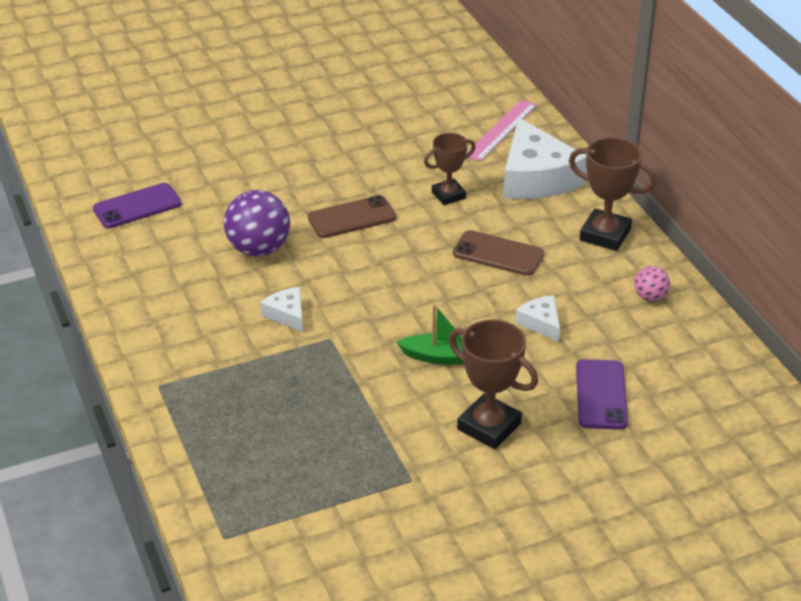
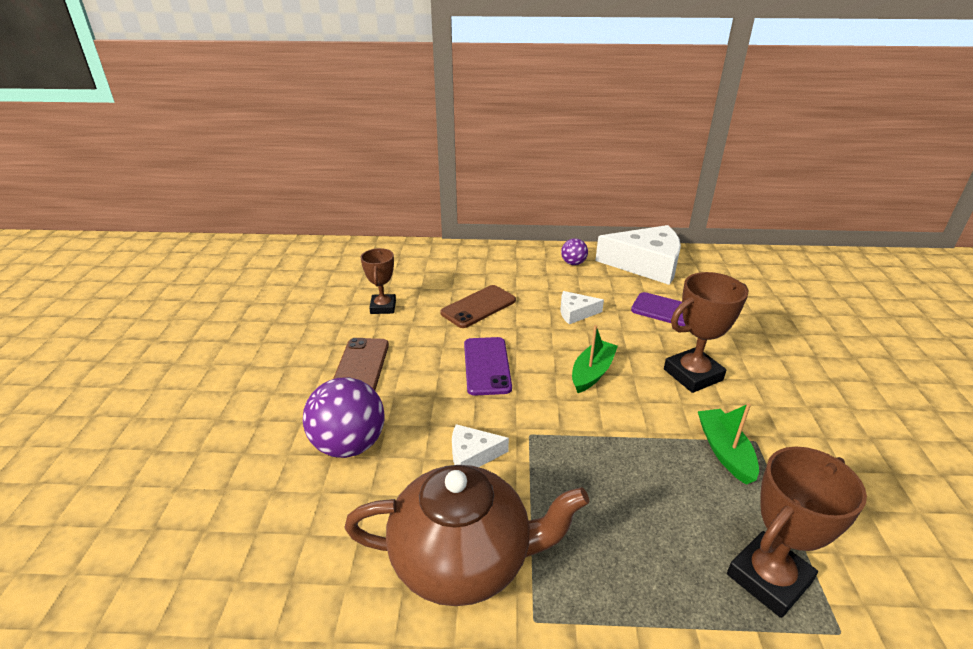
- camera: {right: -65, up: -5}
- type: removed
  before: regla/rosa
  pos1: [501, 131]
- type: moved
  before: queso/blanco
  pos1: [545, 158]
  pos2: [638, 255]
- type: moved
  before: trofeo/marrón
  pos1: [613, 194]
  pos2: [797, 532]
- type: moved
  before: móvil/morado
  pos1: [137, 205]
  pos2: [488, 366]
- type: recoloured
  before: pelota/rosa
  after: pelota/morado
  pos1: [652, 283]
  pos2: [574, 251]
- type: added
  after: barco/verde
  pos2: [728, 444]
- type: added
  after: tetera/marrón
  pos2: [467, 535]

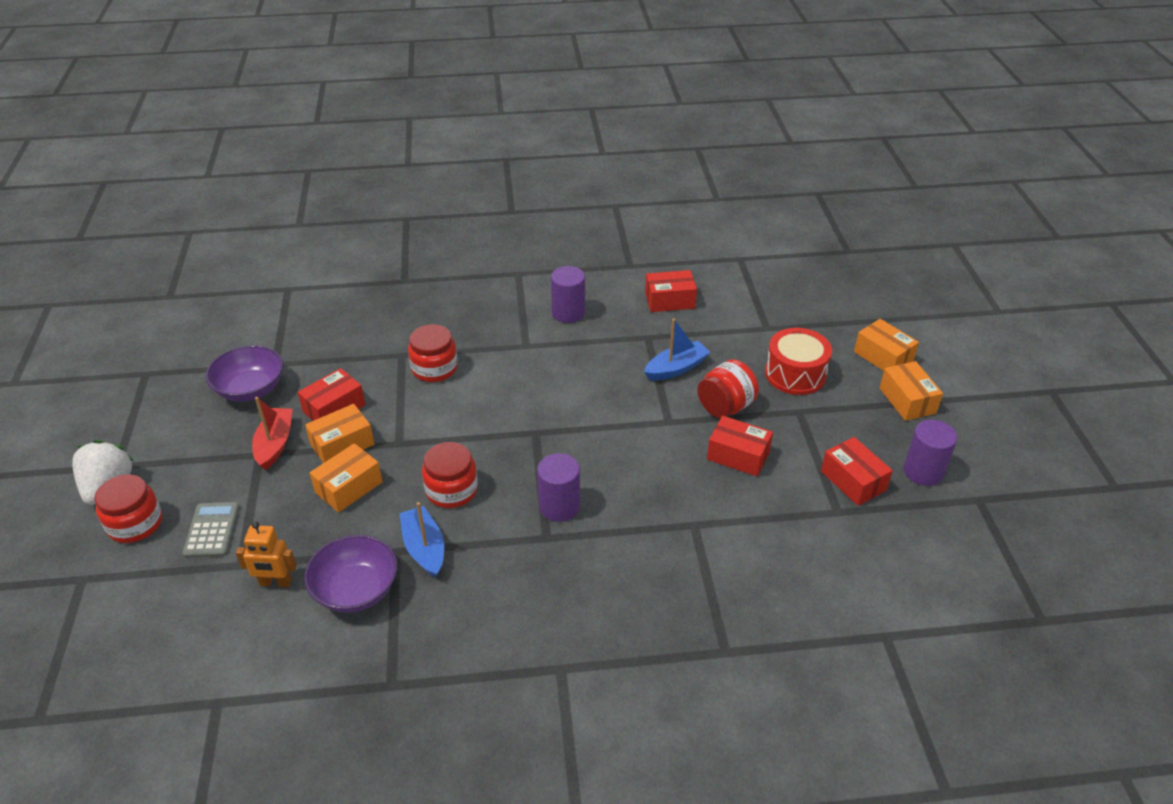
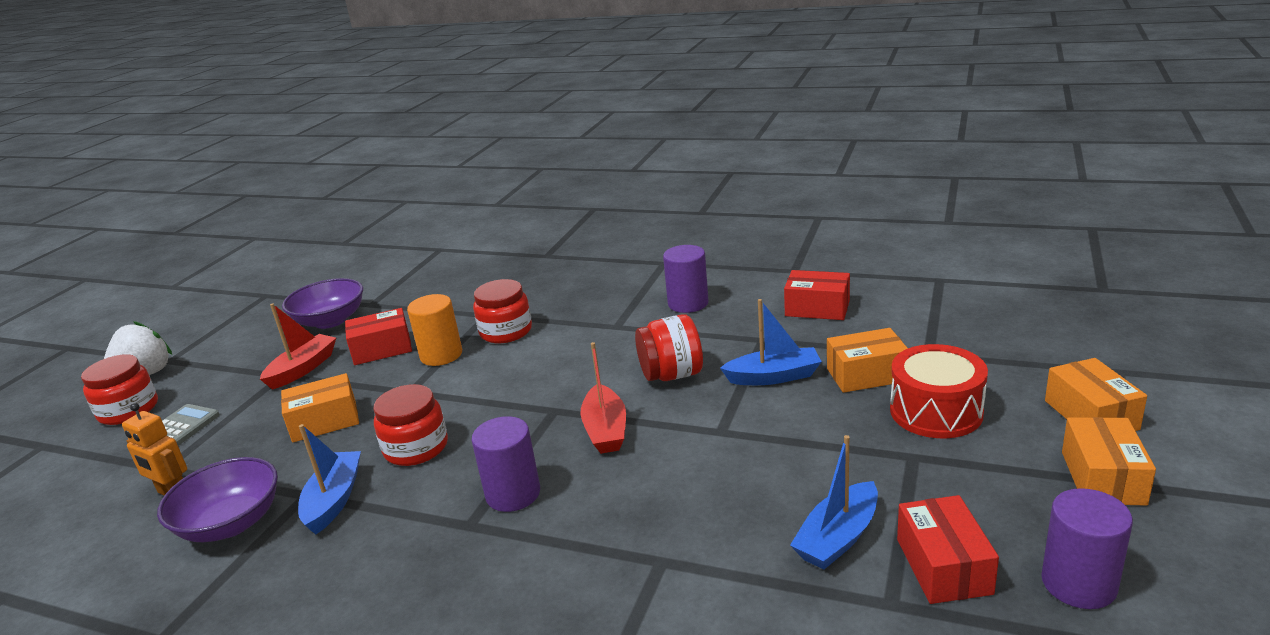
- camera: {right: 30, up: -15}
- type: moved
  before: tarro/rojo
  pos1: [728, 388]
  pos2: [669, 347]
- type: moved
  before: caja/naranja
  pos1: [339, 433]
  pos2: [867, 360]
- type: removed
  before: caja/rojo
  pos1: [740, 446]
- type: added
  after: cilindro/naranja
  pos2: [434, 330]
- type: added
  after: barco/rojo
  pos2: [603, 398]
- type: added
  after: barco/azul
  pos2: [834, 502]

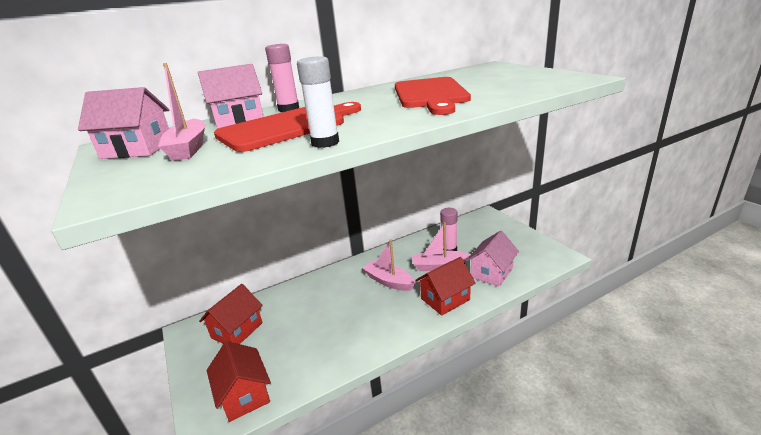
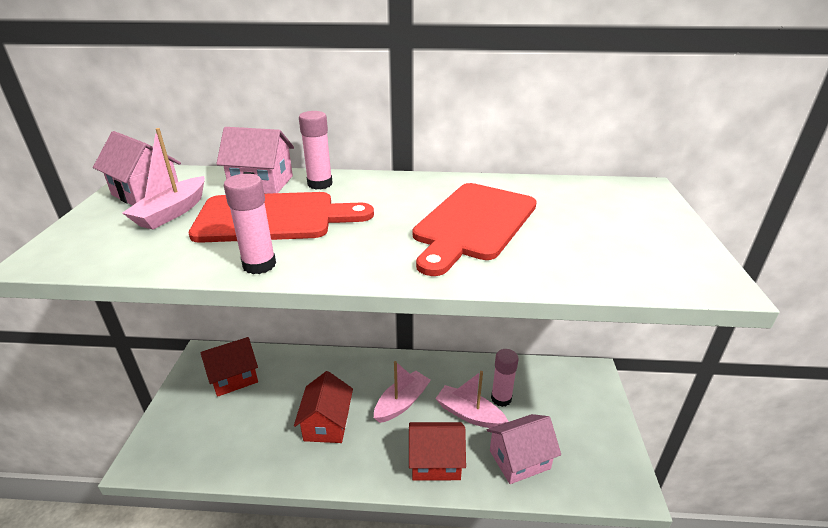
- camera: {right: 30, up: 5}
- type: recoloured
  before: barra de pegamento/blanco
  after: barra de pegamento/rosa
  pos1: [318, 102]
  pos2: [250, 224]
- type: turned
  before: barco/rosa
  pos1: [388, 265]
  pos2: [402, 392]
  turn: 60
- type: moved
  before: casa/rojo
  pos1: [239, 381]
  pos2: [323, 407]

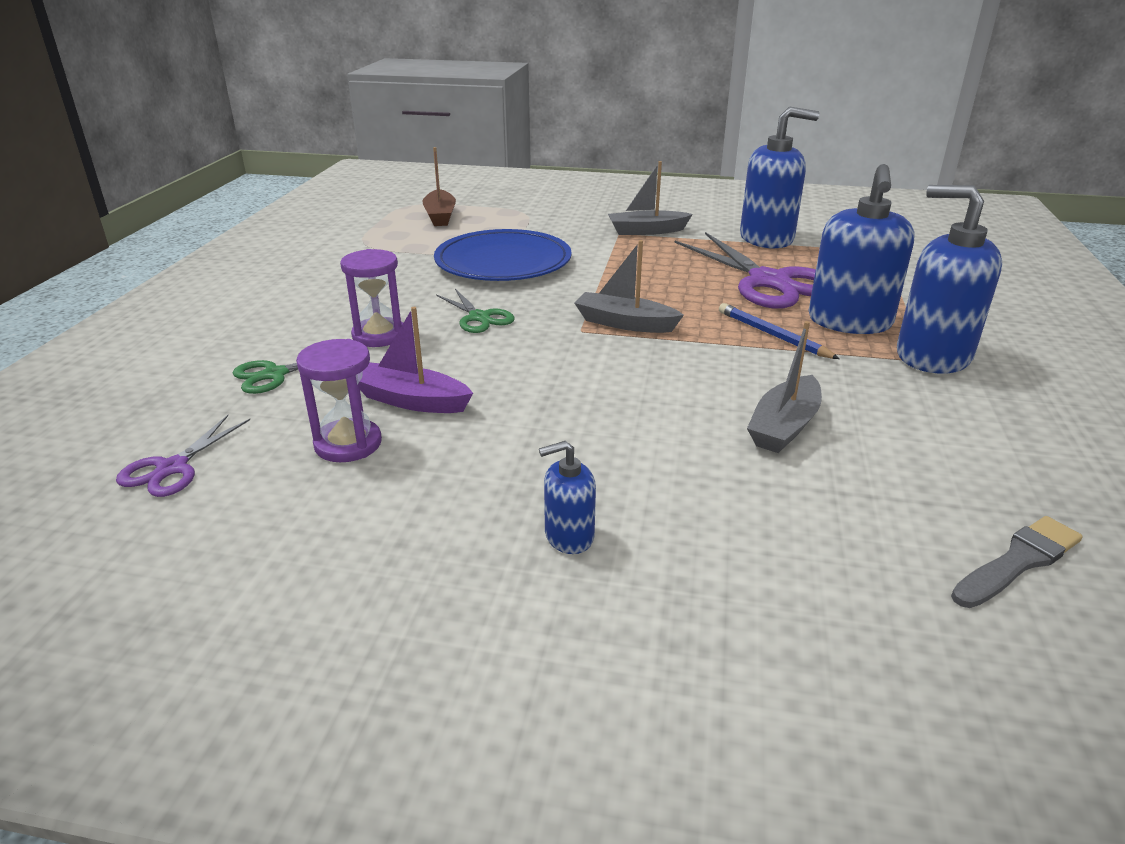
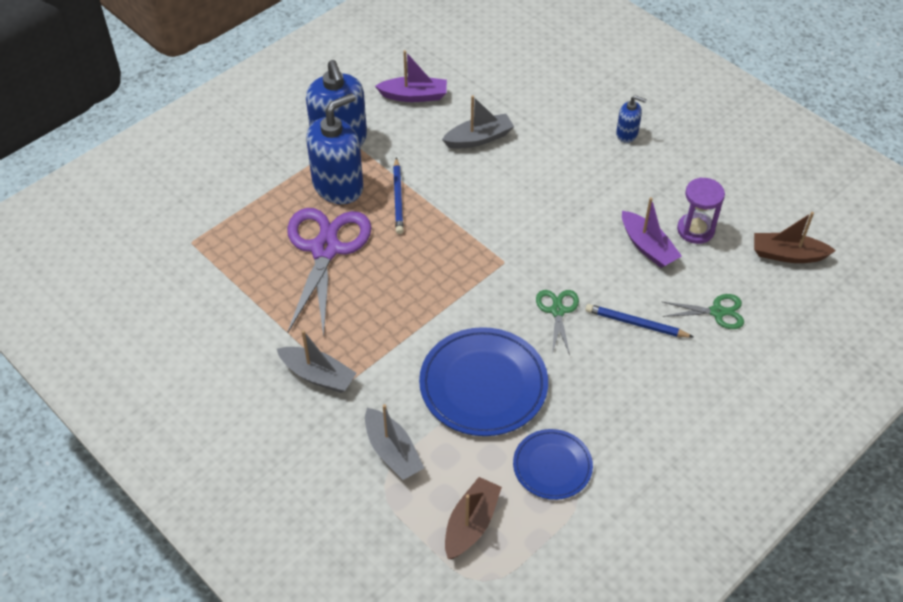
- camera: {right: -145, up: 20}
- type: removed
  before: dispensador de jabón/azul
  pos1: [779, 177]
- type: moved
  before: barco/gris
  pos1: [629, 286]
  pos2: [394, 442]
- type: replaced
  before: reloj de arena/morado
  after: lápiz/azul
  pos1: [371, 298]
  pos2: [639, 321]
- type: replaced
  before: tijeras/morado
  after: barco/marrón
  pos1: [183, 456]
  pos2: [795, 237]
- type: removed
  before: pincel/gris
  pos1: [1017, 562]
- type: added
  after: barco/morado
  pos2: [411, 76]
- type: added
  after: plato/azul
  pos2: [553, 464]

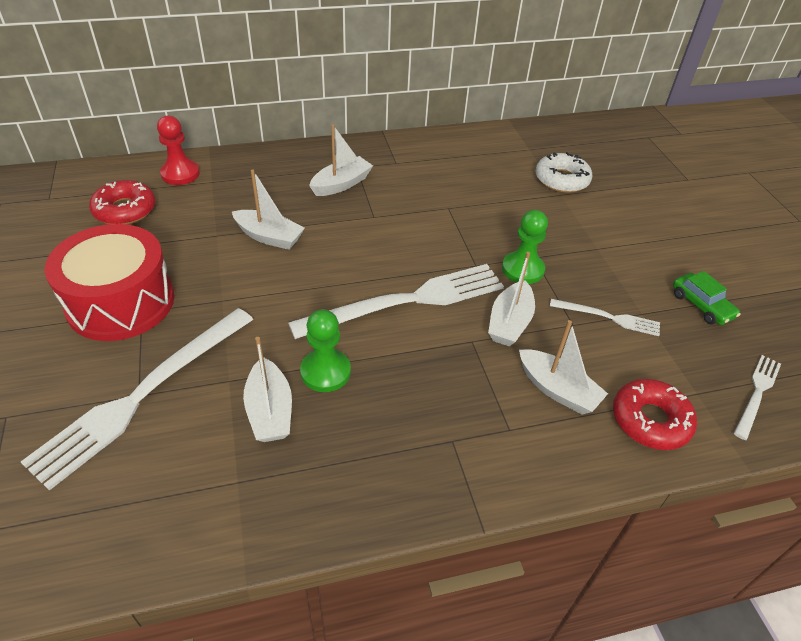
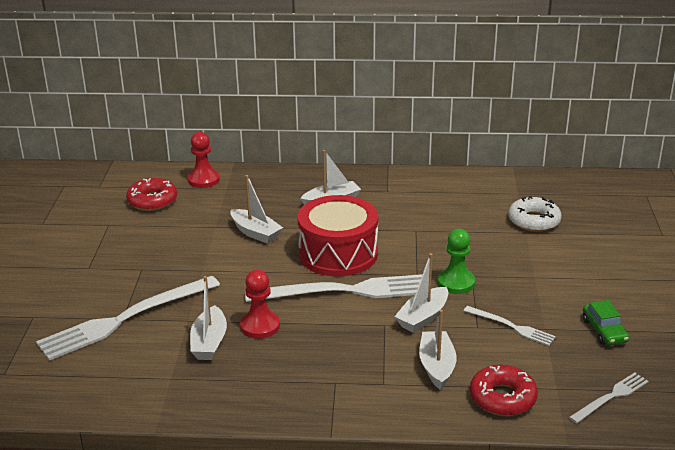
- camera: {right: 20, up: -15}
- type: moved
  before: tambor/rojo
  pos1: [110, 282]
  pos2: [338, 235]
- type: recoloured
  before: peón/verde
  after: peón/rojo
  pos1: [325, 350]
  pos2: [260, 304]
- type: turned
  before: barco/blanco
  pos1: [563, 367]
  pos2: [438, 350]
  turn: -150

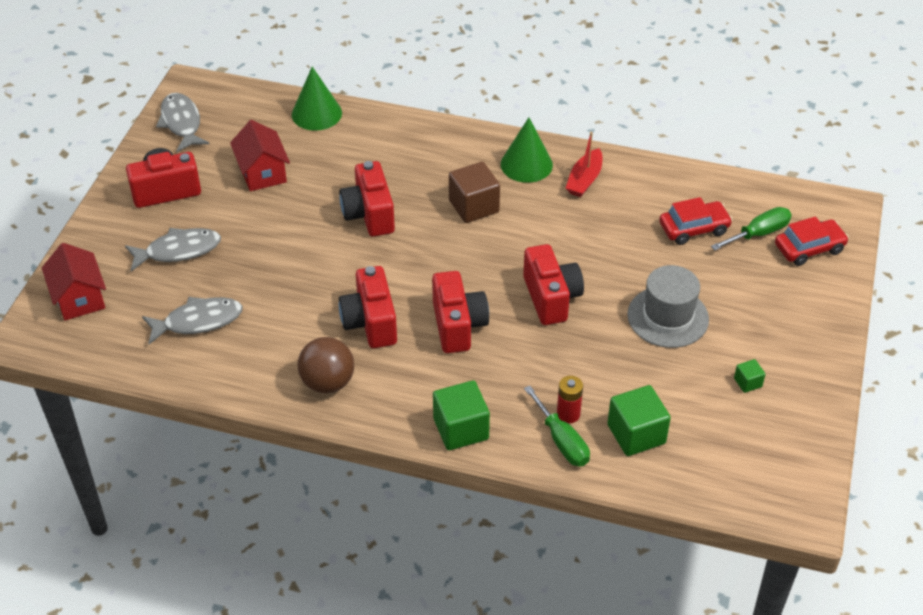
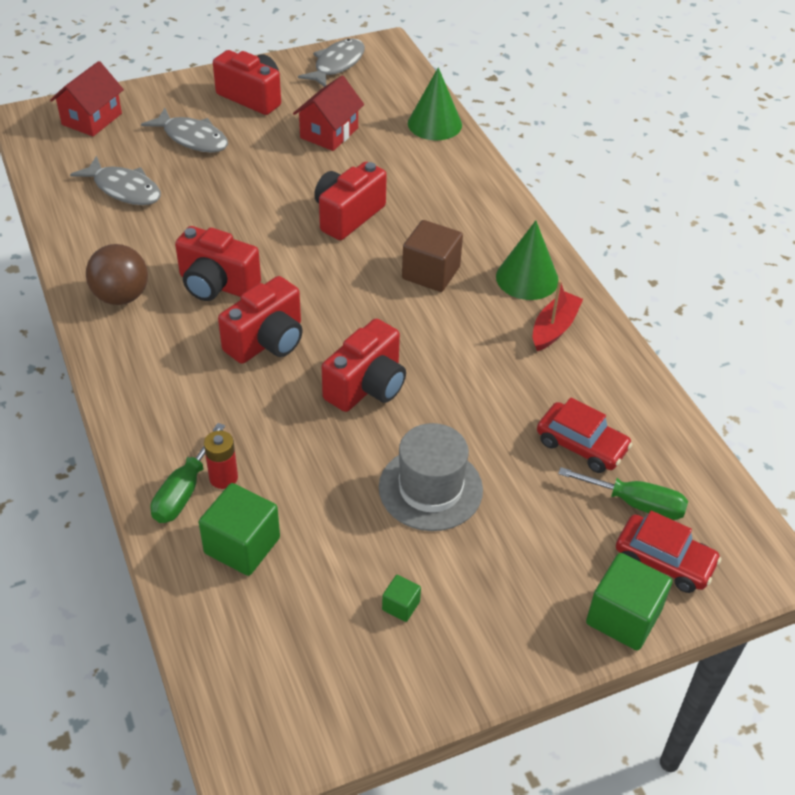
- camera: {right: 50, up: 0}
- type: turned
  before: barco/rojo
  pos1: [584, 164]
  pos2: [558, 315]
  turn: 135
- type: turned
  before: cámara/rojo
  pos1: [368, 307]
  pos2: [218, 263]
  turn: -105
- type: moved
  before: cubo/verde
  pos1: [461, 415]
  pos2: [629, 602]

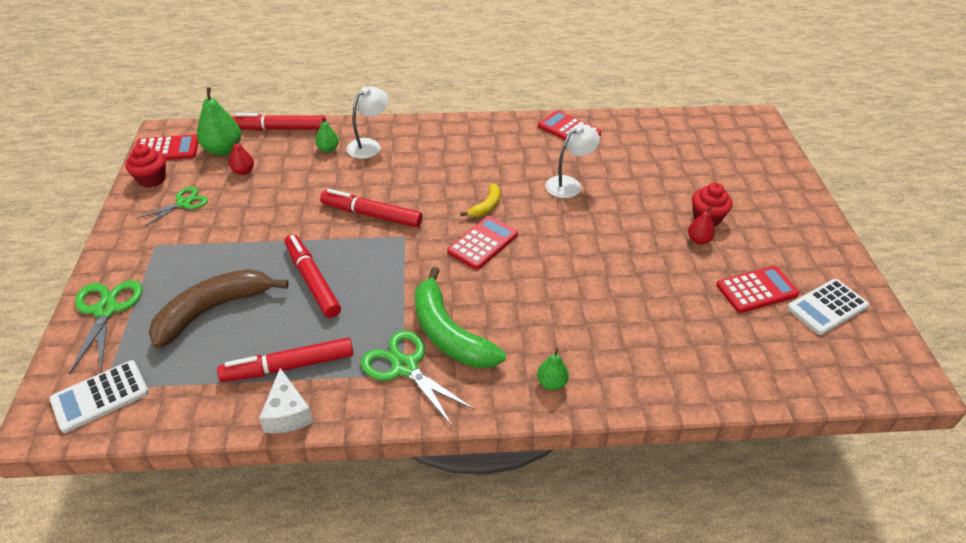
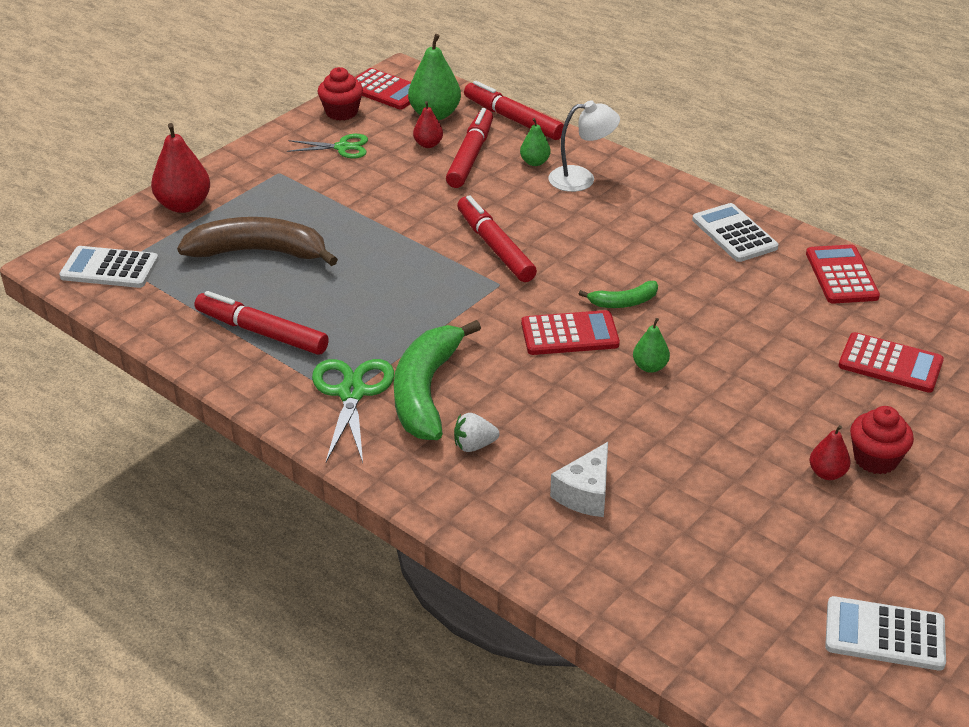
- camera: {right: 45, up: -5}
- type: removed
  before: lámpara/blanco
  pos1: [573, 161]
- type: recoloured
  before: plátano/amarillo
  after: plátano/verde
  pos1: [480, 200]
  pos2: [618, 294]
- type: moved
  before: rotulador/rojo
  pos1: [313, 276]
  pos2: [469, 148]
- type: moved
  before: calculadora/rojo
  pos1: [758, 289]
  pos2: [891, 362]
- type: replaced
  before: tijeras/verde
  after: pera/rojo
  pos1: [106, 327]
  pos2: [180, 168]
- type: moved
  before: pera/verde
  pos1: [553, 369]
  pos2: [651, 345]
- type: moved
  before: queso/blanco
  pos1: [286, 400]
  pos2: [579, 479]
- type: added
  after: calculadora/blanco
  pos2: [735, 232]
- type: added
  after: fresa/blanco
  pos2: [477, 432]

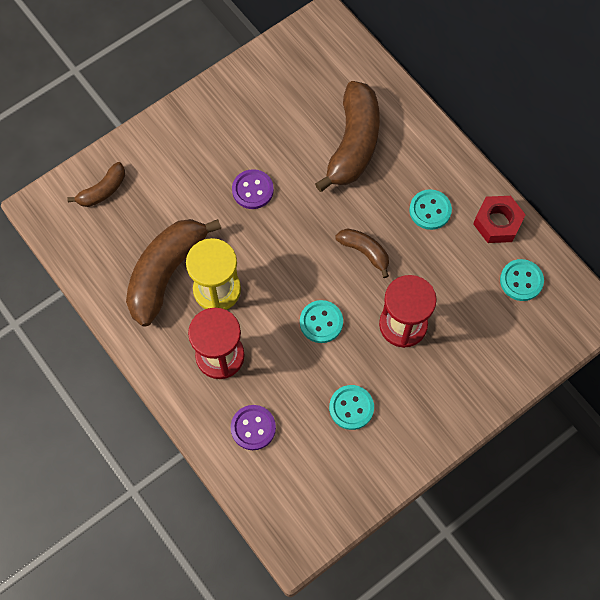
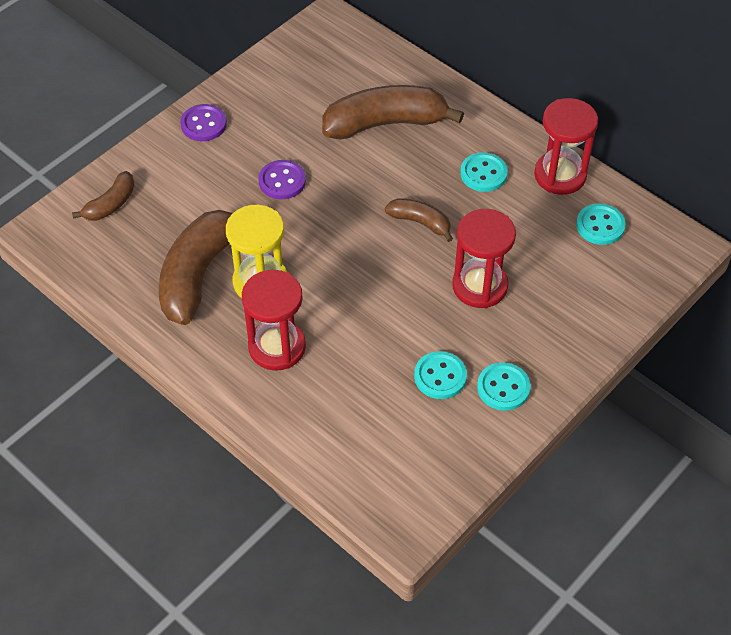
- camera: {right: -10, up: -15}
- type: turned
  before: plátano/marrón
  pos1: [347, 136]
  pos2: [393, 112]
  turn: -105
- type: replaced
  before: tuerca/rojo
  after: reloj de arena/rojo
  pos1: [499, 219]
  pos2: [566, 146]
- type: moved
  before: botón/turquesa
  pos1: [321, 321]
  pos2: [504, 386]
- type: moved
  before: botón/morado
  pos1: [253, 427]
  pos2: [203, 122]

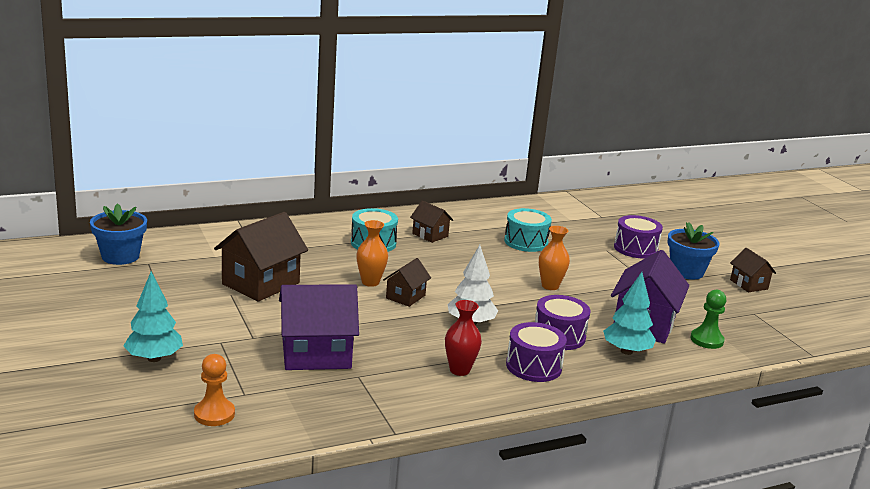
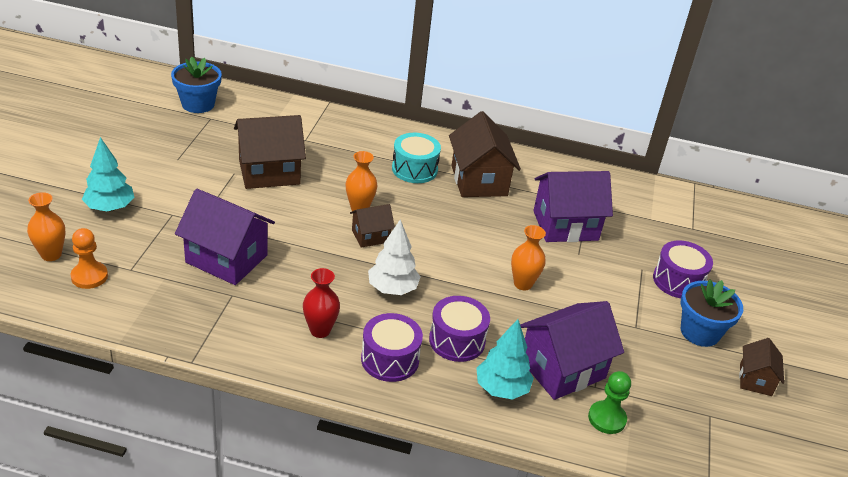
- camera: {right: 35, up: 15}
- type: resized
  before: casa/marrón
  pos1: [431, 221]
  pos2: [485, 154]
  scale: 1.86
- type: replaced
  before: tambor/turquesa
  after: casa/morado
  pos1: [528, 230]
  pos2: [573, 206]
- type: added
  after: florero/naranja
  pos2: [46, 226]

